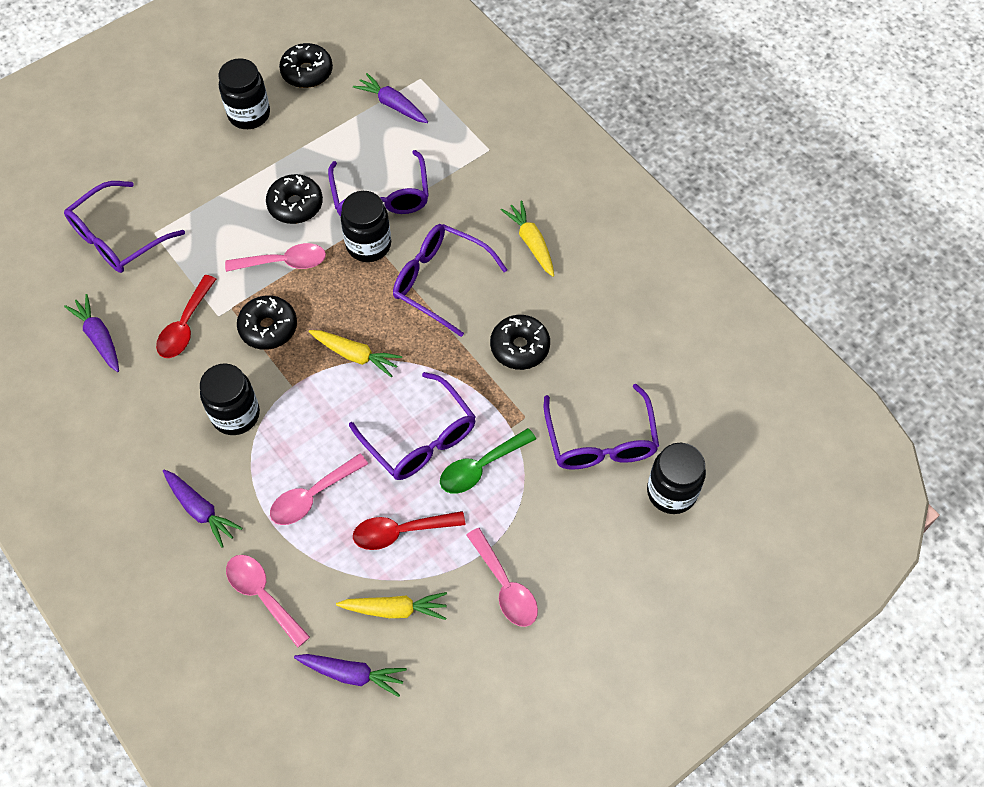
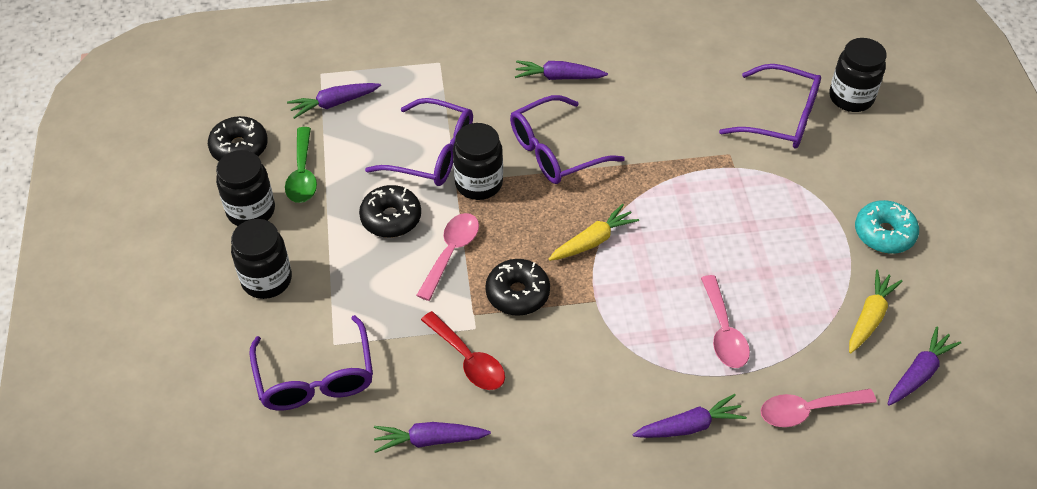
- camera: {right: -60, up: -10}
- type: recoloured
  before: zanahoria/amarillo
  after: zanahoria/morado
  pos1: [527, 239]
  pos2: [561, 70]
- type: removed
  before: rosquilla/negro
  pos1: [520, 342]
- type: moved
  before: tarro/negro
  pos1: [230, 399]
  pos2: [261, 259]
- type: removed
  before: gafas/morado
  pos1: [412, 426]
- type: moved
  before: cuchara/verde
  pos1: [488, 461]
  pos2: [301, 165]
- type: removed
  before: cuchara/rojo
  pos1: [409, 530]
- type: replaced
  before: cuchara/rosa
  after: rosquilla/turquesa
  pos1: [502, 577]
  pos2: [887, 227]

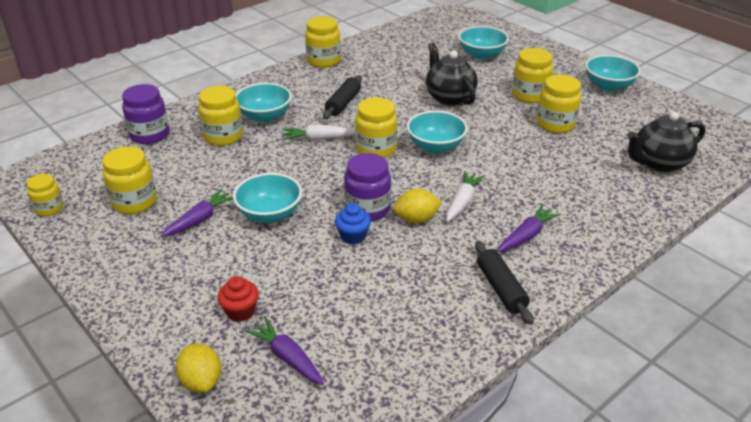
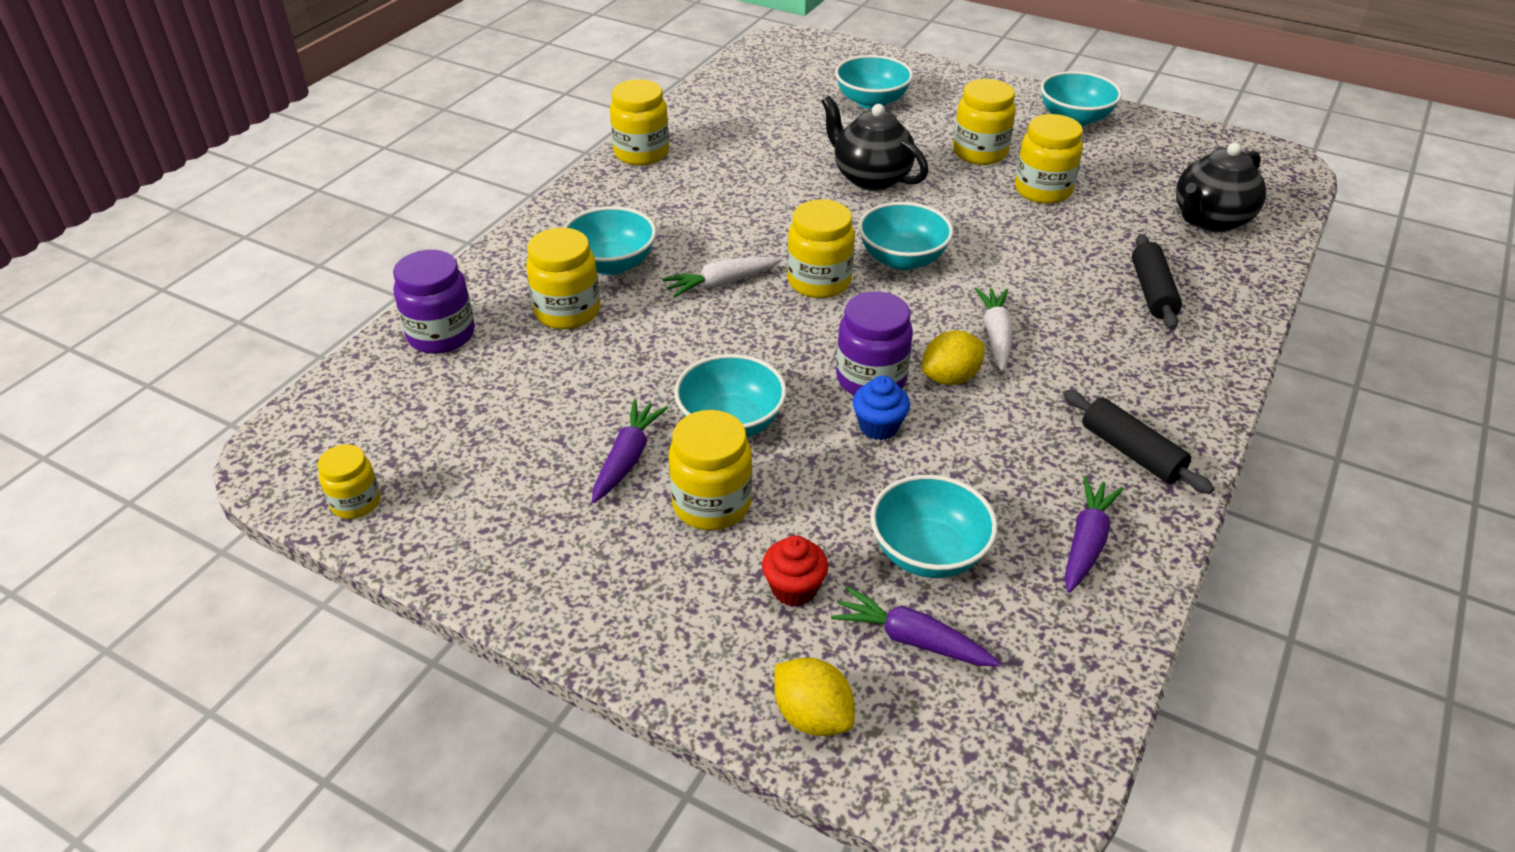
- camera: {right: -20, up: 5}
- type: moved
  before: rodillo/negro
  pos1: [342, 97]
  pos2: [1157, 282]
- type: moved
  before: tarro/amarillo
  pos1: [129, 180]
  pos2: [710, 470]
- type: moved
  before: zanahoria/morado
  pos1: [529, 228]
  pos2: [1094, 535]
- type: added
  after: cuenco/turquesa
  pos2: [934, 526]

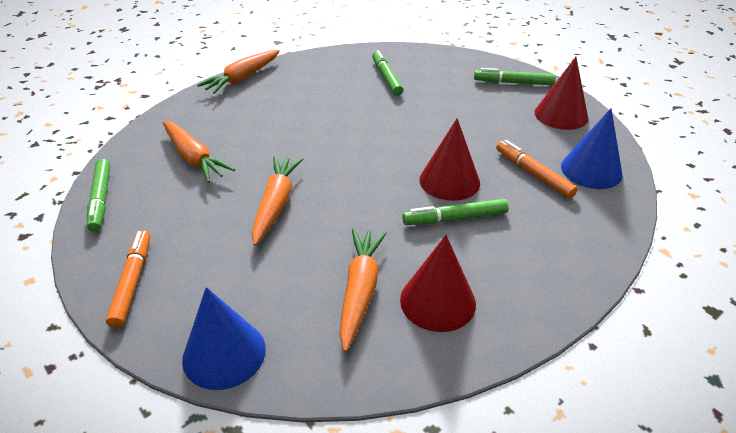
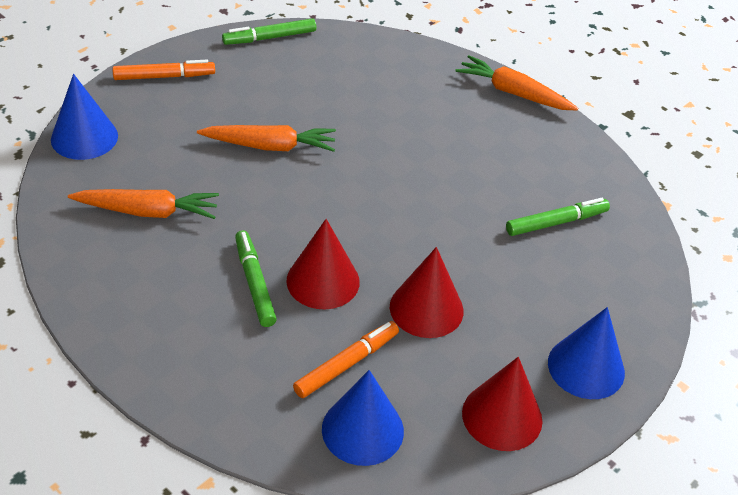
- camera: {right: 80, up: 5}
- type: replaced
  before: rotulador/verde
  after: cono/azul
  pos1: [515, 76]
  pos2: [586, 353]
- type: removed
  before: zanahoria/naranja
  pos1: [199, 152]
- type: moved
  before: cono/rojo
  pos1: [438, 283]
  pos2: [427, 292]

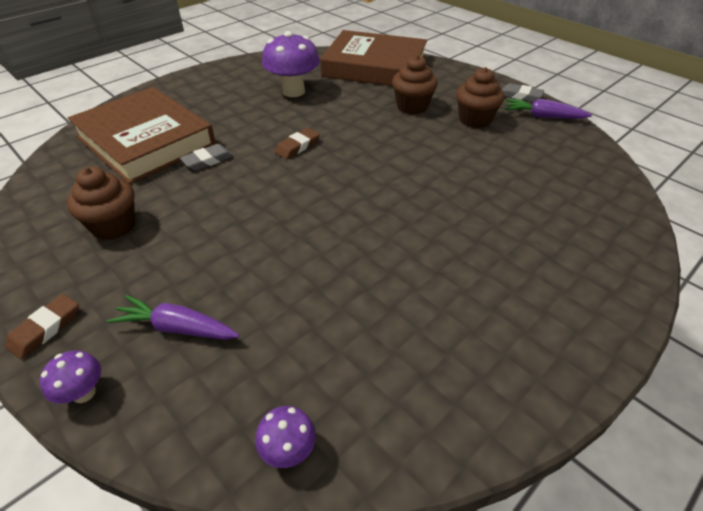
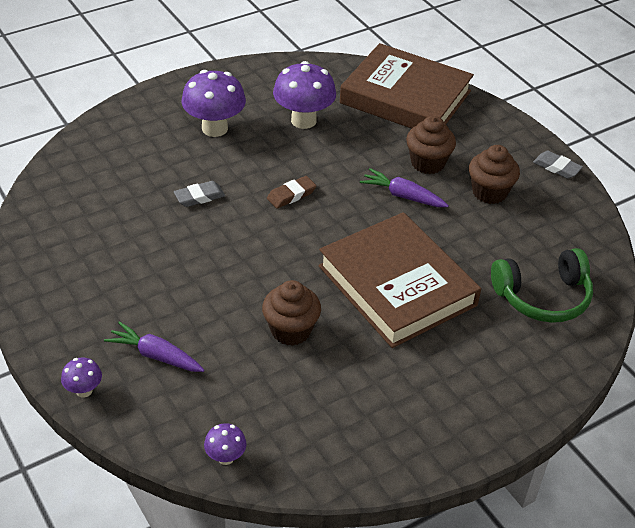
- camera: {right: 10, up: 0}
- type: moved
  before: libro/marrón
  pos1: [142, 135]
  pos2: [399, 280]
- type: moved
  before: zanahoria/morado
  pos1: [548, 109]
  pos2: [404, 187]
- type: moved
  before: magdalena/marrón
  pos1: [101, 203]
  pos2: [291, 313]
- type: removed
  before: goma de borrar/marrón
  pos1: [42, 326]
- type: added
  after: seta/morado
  pos2: [213, 103]
- type: added
  after: auriculares/verde
  pos2: [542, 285]

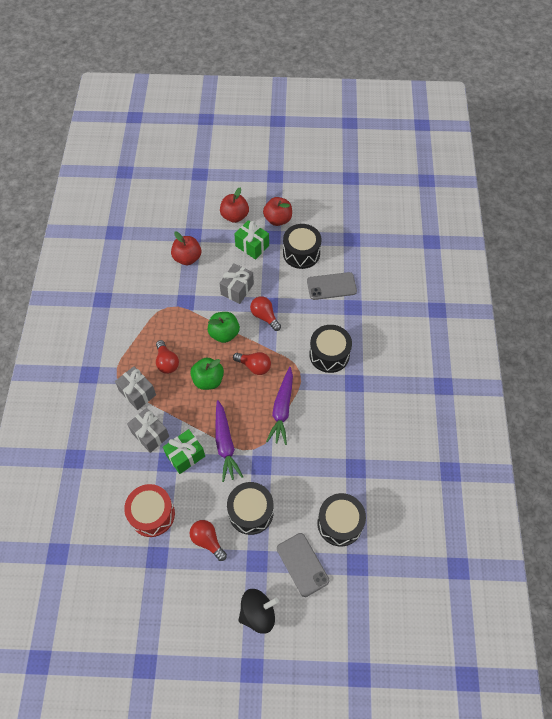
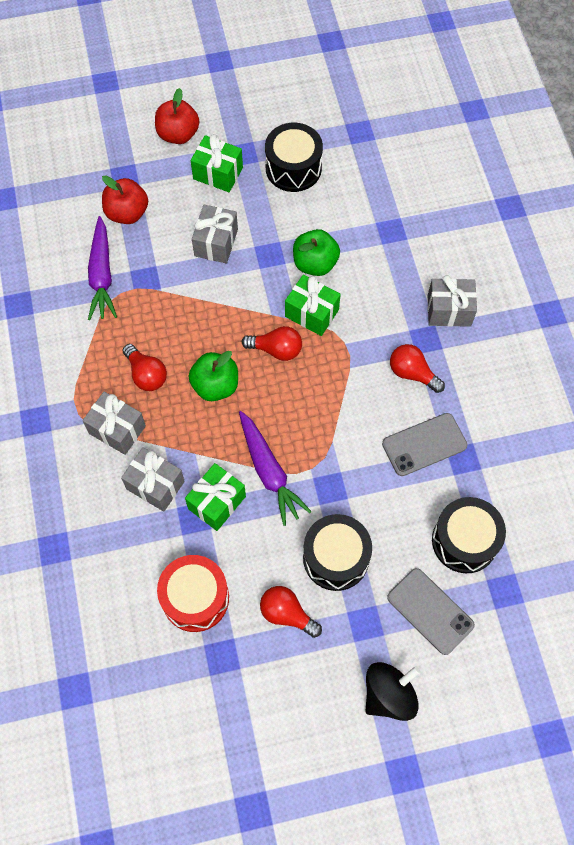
- camera: {right: -15, up: 5}
- type: removed
  before: manzana/rojo
  pos1: [277, 211]
- type: moved
  before: móvil/gris
  pos1: [332, 286]
  pos2: [425, 444]
- type: moved
  before: bombilla/rojo
  pos1: [265, 313]
  pos2: [417, 368]
- type: moved
  before: manzana/verde
  pos1: [223, 327]
  pos2: [316, 252]
- type: removed
  before: tambor/negro
  pos1: [330, 349]
- type: moved
  before: zanahoria/morado
  pos1: [279, 406]
  pos2: [102, 268]
- type: added
  after: regalo/verde
  pos2: [313, 305]
- type: added
  after: regalo/gris
  pos2: [452, 301]

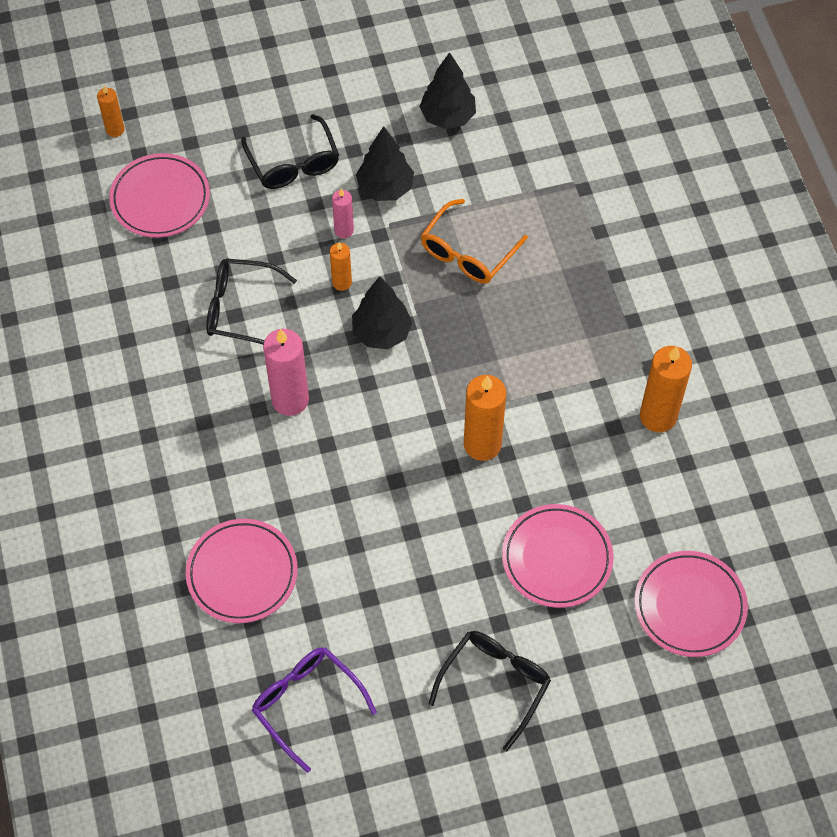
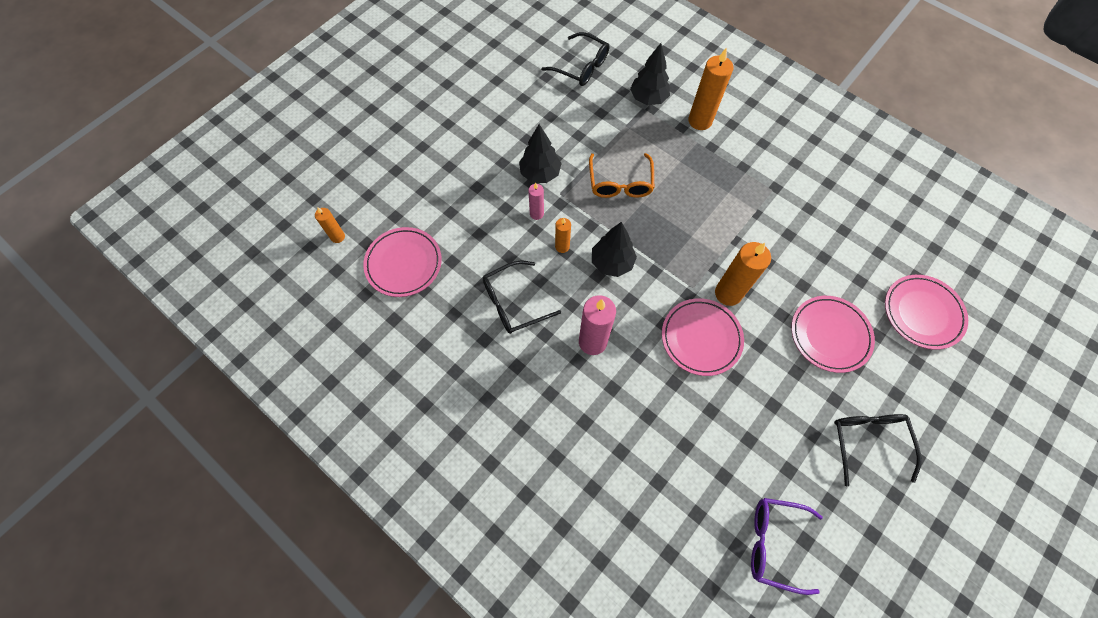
- camera: {right: -35, up: 5}
- type: moved
  before: árbol/negro
  pos1: [447, 90]
  pos2: [650, 74]
- type: moved
  before: gafas/negro
  pos1: [290, 151]
  pos2: [575, 59]
- type: moved
  before: vela/naranja
  pos1: [666, 389]
  pos2: [710, 88]
- type: moved
  before: plato/rosa
  pos1: [242, 571]
  pos2: [703, 337]

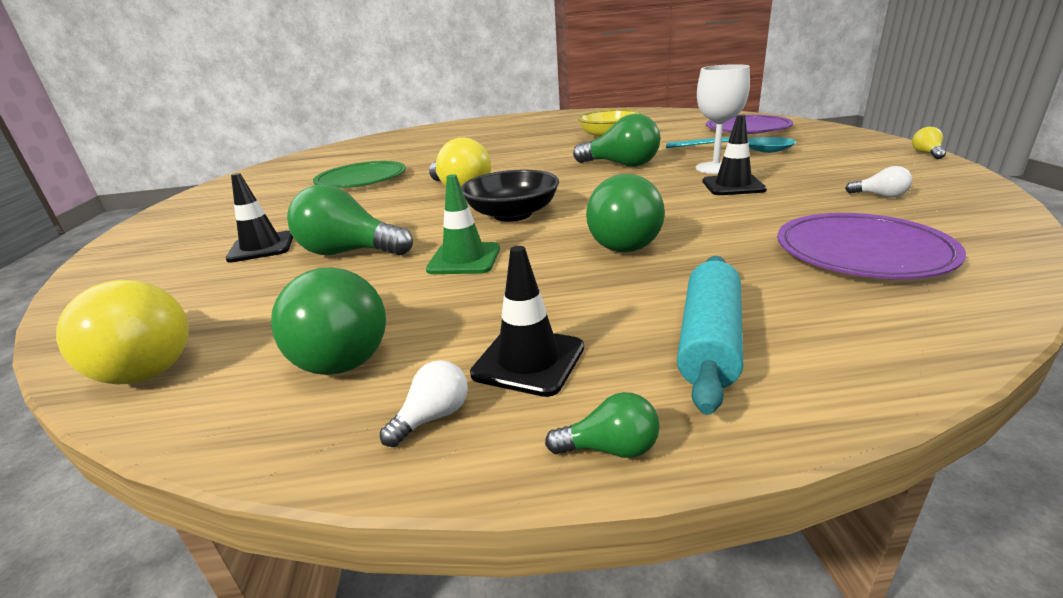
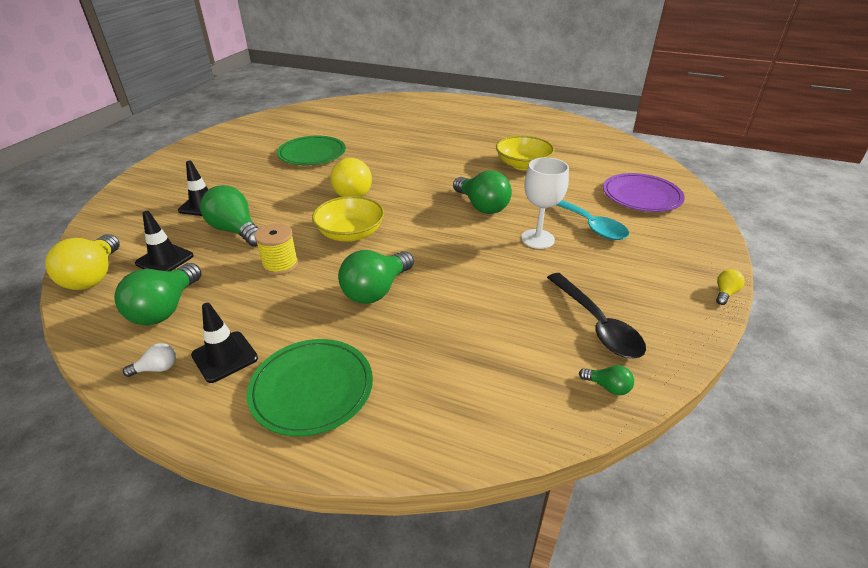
- camera: {right: 25, up: 10}
- type: moved
  before: cono de tráfico/negro
  pos1: [734, 155]
  pos2: [164, 241]
- type: replaced
  before: bombilla/blanco
  after: cuchara/negro
  pos1: [878, 182]
  pos2: [596, 315]
- type: recoloured
  before: cuenco/negro
  after: cuenco/amarillo
  pos1: [510, 196]
  pos2: [348, 219]
- type: replaced
  before: cono de tráfico/verde
  after: carrete/amarillo
  pos1: [463, 224]
  pos2: [276, 249]
- type: removed
  before: plato/morado
  pos1: [871, 246]
- type: replaced
  before: rodillo/turquesa
  after: plato/verde
  pos1: [710, 335]
  pos2: [310, 388]
- type: moved
  before: bombilla/verde
  pos1: [602, 425]
  pos2: [606, 380]

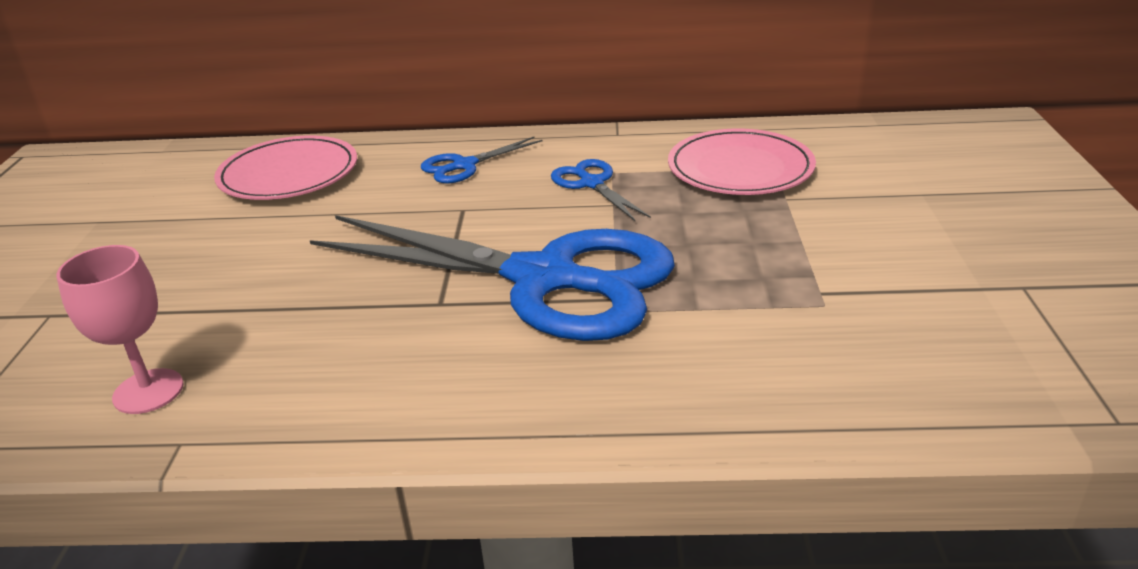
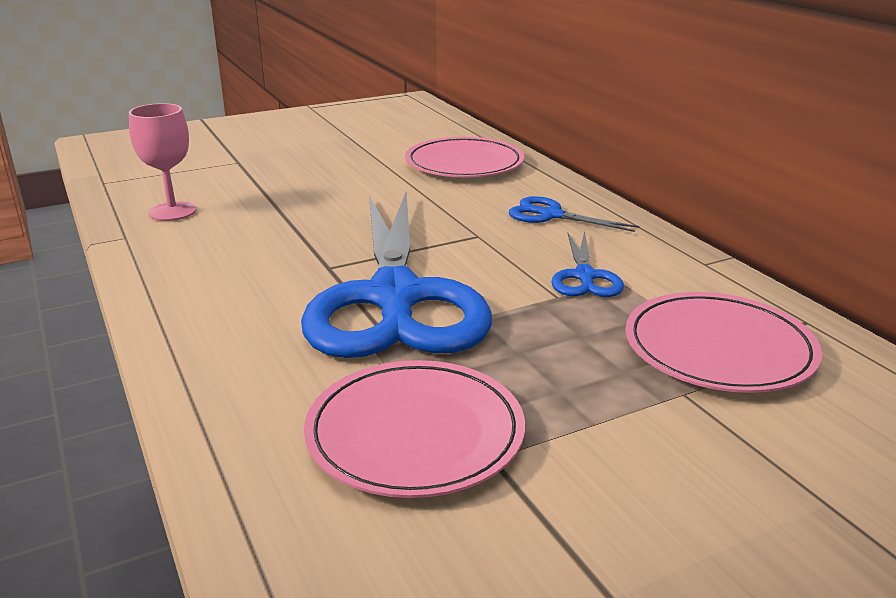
- camera: {right: 60, up: -5}
- type: turned
  before: tijeras/azul
  pos1: [601, 190]
  pos2: [587, 264]
  turn: 150
- type: added
  after: plato/rosa
  pos2: [414, 429]

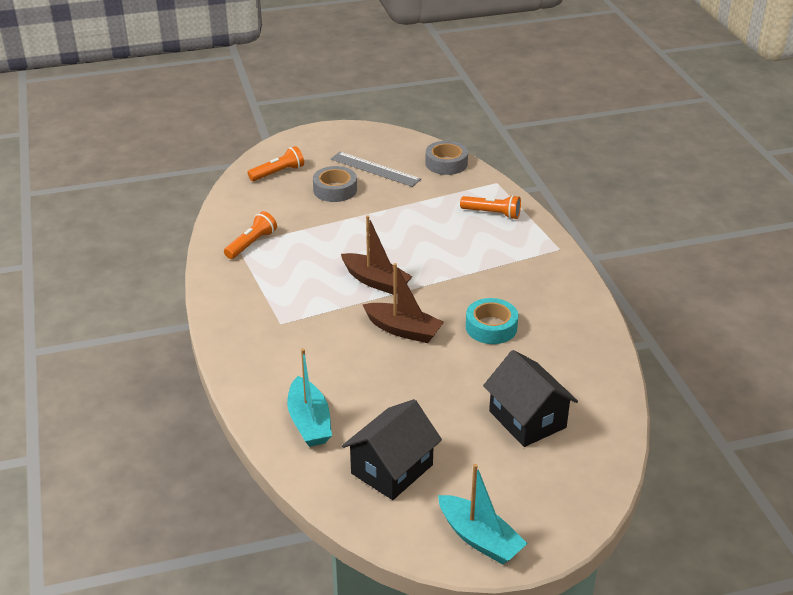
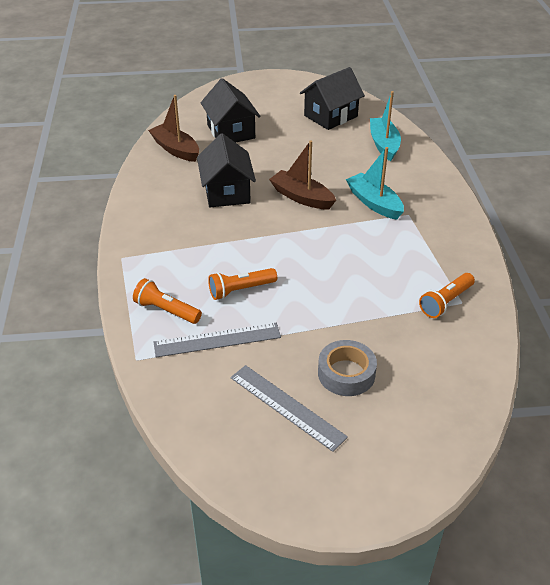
- camera: {right: -170, up: 5}
- type: removed
  before: cinta adhesiva/gris
  pos1: [446, 158]
- type: moved
  before: lámpara de mano/naranja
  pos1: [276, 163]
  pos2: [242, 284]
- type: moved
  before: barco/marrón
  pos1: [377, 255]
  pos2: [173, 128]
- type: replaced
  before: cinta adhesiva/turquesa
  after: casa/negro
  pos1: [492, 321]
  pos2: [226, 170]
- type: moved
  before: barco/turquesa
  pos1: [483, 514]
  pos2: [375, 183]
- type: added
  after: regla/gris
  pos2: [217, 340]

